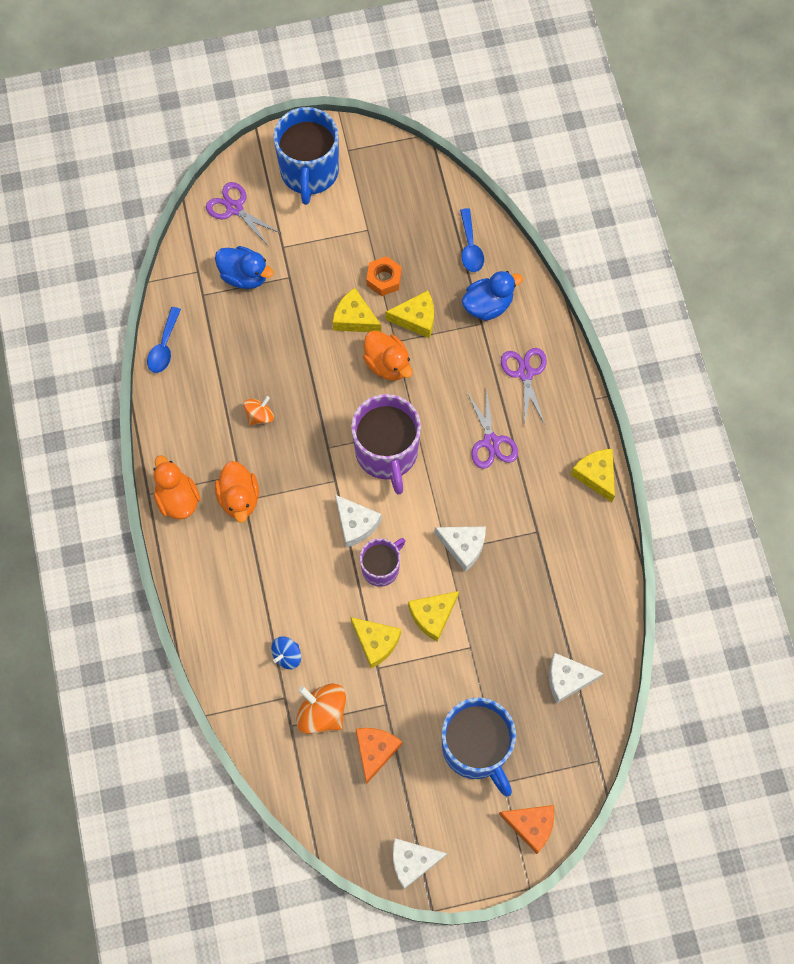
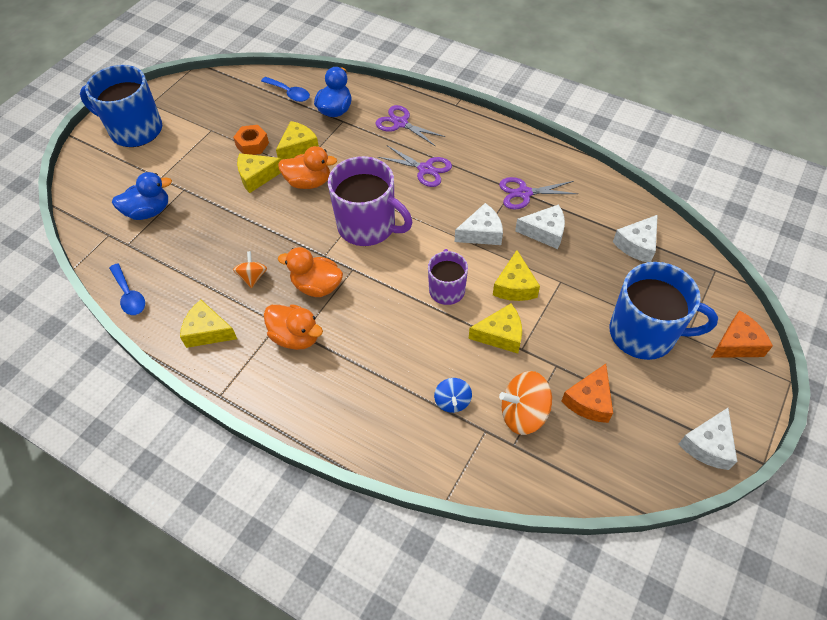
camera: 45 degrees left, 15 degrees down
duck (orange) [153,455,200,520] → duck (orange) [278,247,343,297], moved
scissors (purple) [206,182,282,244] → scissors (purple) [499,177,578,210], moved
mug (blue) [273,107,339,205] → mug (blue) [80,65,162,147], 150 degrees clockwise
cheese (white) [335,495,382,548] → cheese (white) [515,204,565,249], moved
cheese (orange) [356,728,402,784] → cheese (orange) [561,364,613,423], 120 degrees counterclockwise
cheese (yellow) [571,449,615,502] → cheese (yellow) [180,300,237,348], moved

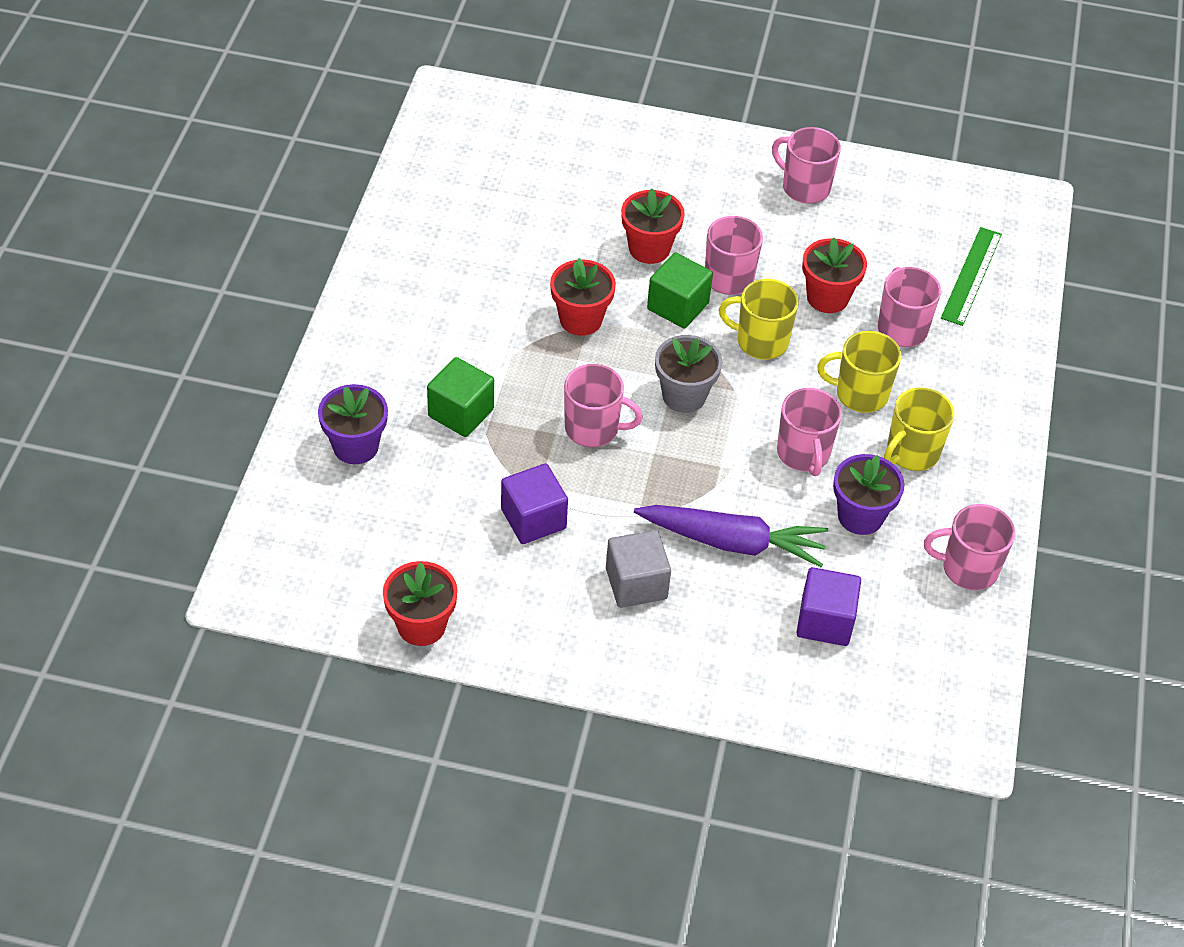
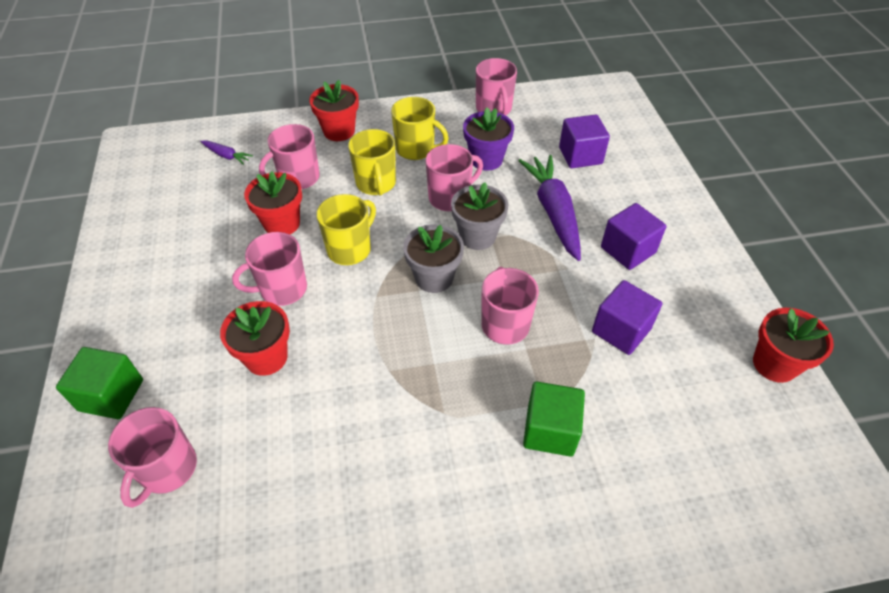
camera: 110 degrees left, 0 degrees up
flower pot (purple) [318,384,388,464] → -
flower pot (red) [550,258,616,336] → flower pot (red) [309,80,359,141], moved
cube (grey) [606,530,671,608] → cube (purple) [601,203,666,270]
cube (green) [647,253,713,328] → cube (green) [56,347,143,419], moved
mug (yellow) [719,279,799,360] → mug (yellow) [317,194,376,265], 135 degrees counterclockwise
mug (pink) [772,127,841,204] → mug (pink) [108,407,197,508], moved
ruler (green) [941,227,1002,326] → carrot (purple) [200,140,253,165]
- → flower pot (grey) [451,182,508,250]

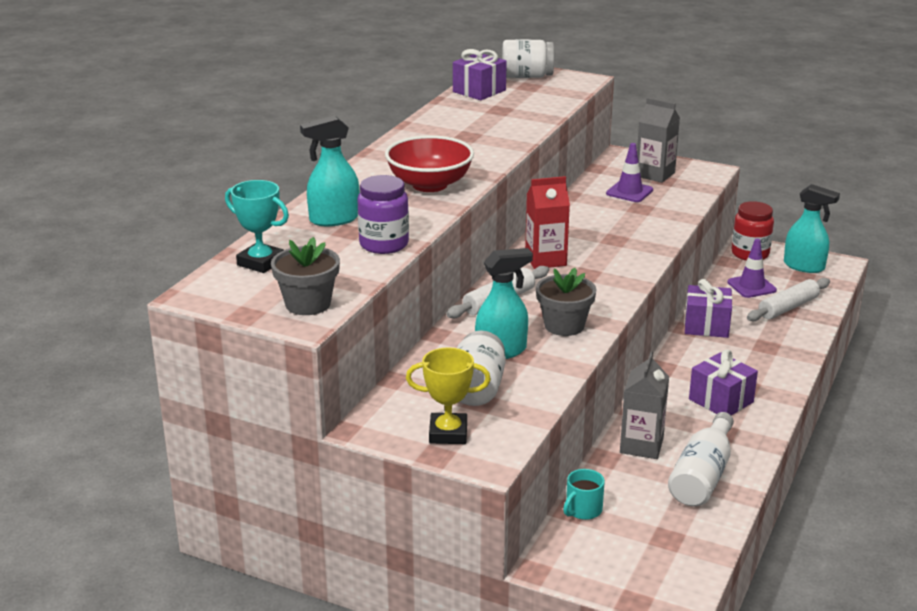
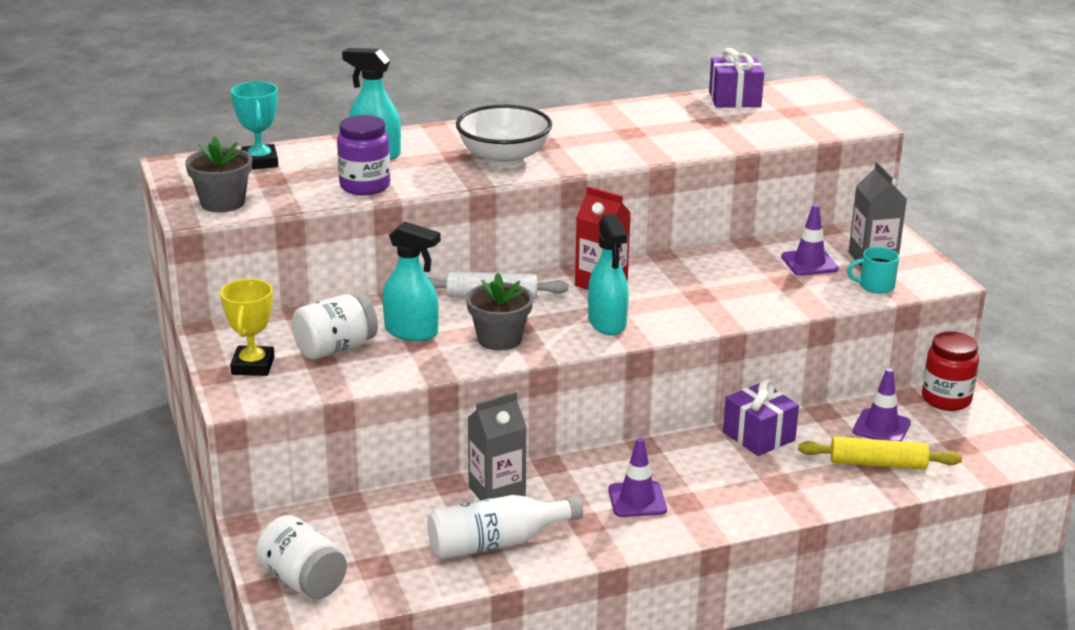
camera: 45 degrees right, 0 degrees up
bowl (red) [385,135,474,192] → bowl (white) [456,105,552,166]
trophy (yellow) [406,347,491,444] → trophy (yellow) [220,279,274,376], 45 degrees clockwise
jar (white) [502,39,554,78] → jar (white) [256,515,347,599], moved
mug (turquoise) [563,469,605,520] → mug (turquoise) [847,247,899,293], moved
gift (purple) [689,349,758,415] → traffic cone (purple) [608,437,667,517]
rolling pin (white) [747,278,830,321] → rolling pin (yellow) [798,437,962,470]
spray bottle (turquoise) [784,184,840,273] → spray bottle (turquoise) [588,214,629,335], moved

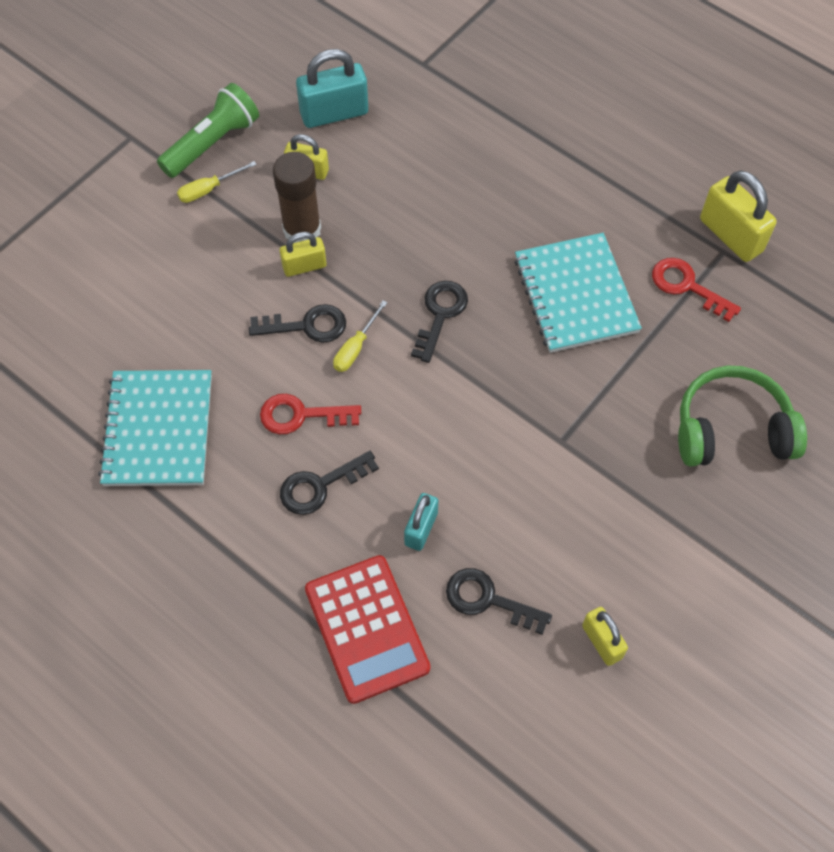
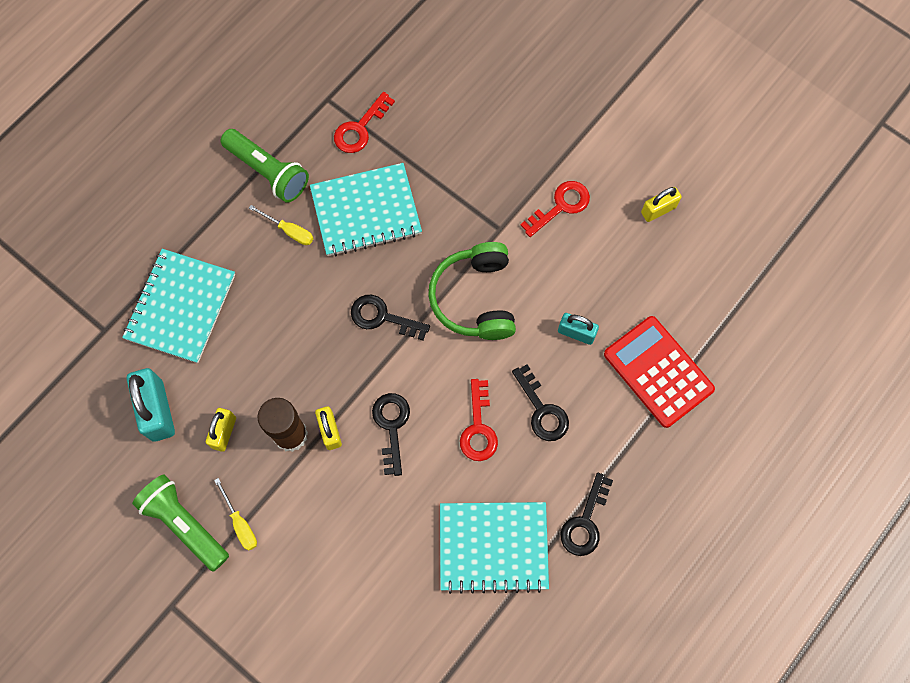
camera: 90 degrees left, 10 degrees up
calculator (red) [305,555,430,704] → calculator (red) [604,316,715,428], 105 degrees counterclockwise
screwdriver (yellow) [333,300,388,372] → screwdriver (yellow) [249,205,313,245], moved
key (black) [446,568,552,635] → key (black) [561,472,613,556], moved
headphones (green) [678,366,807,466] → headphones (green) [428,242,516,340], moved
padlock (yellow) [700,170,776,262] → -
- → notebook (turquoise) [122,249,235,363]
- → flashlight (green) [221,129,309,202]
- → key (red) [521,181,590,237]

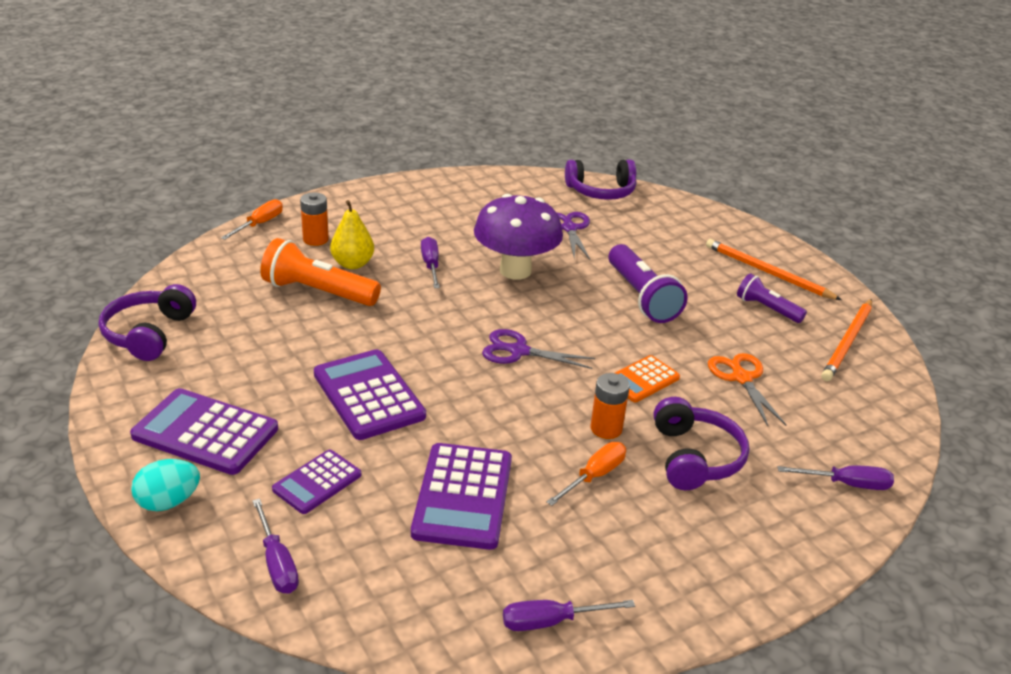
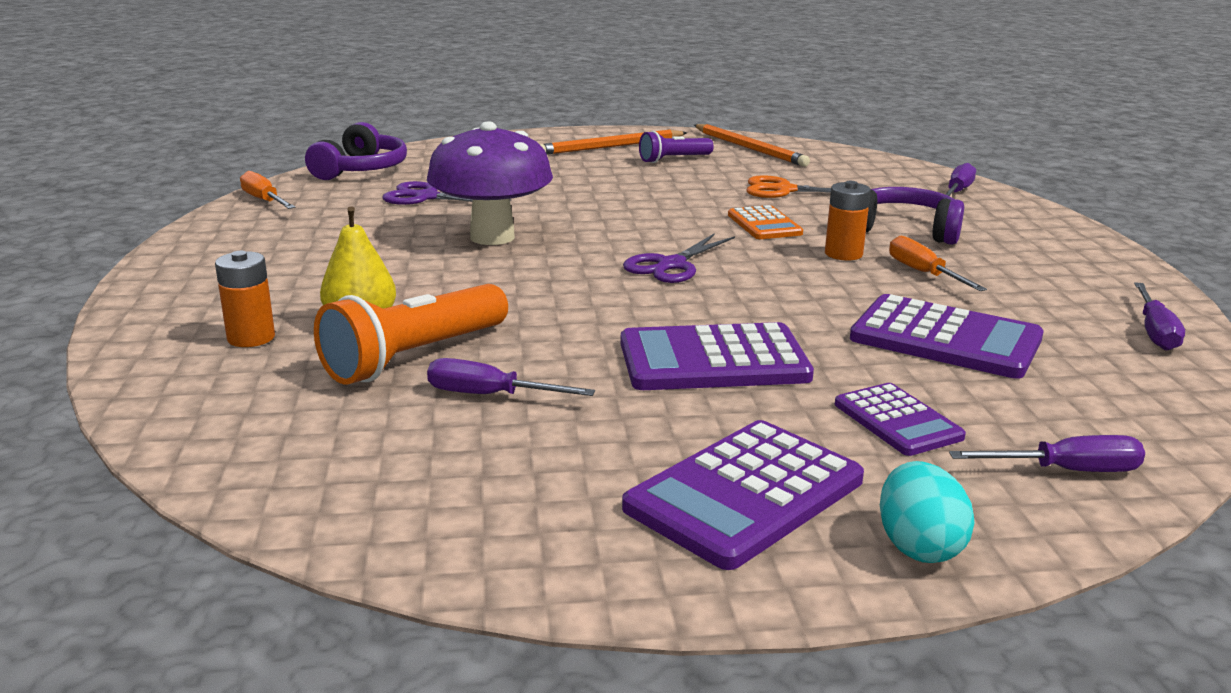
camera: 65 degrees left, 10 degrees down
headphones (purple) [99,284,196,361] → -
screwdriver (orange) [221,199,283,240] → screwdriver (orange) [240,171,295,209], moved
screwdriver (purple) [421,237,440,288] → screwdriver (purple) [427,358,595,396], moved
flashlight (purple) [609,244,688,323] → -

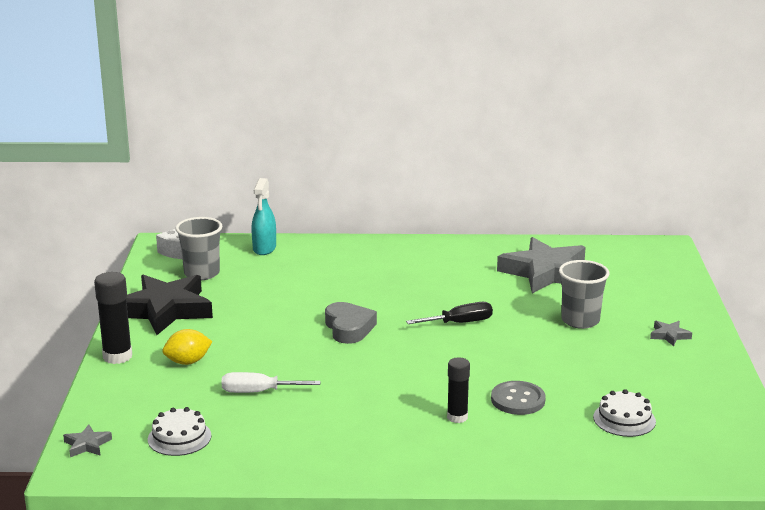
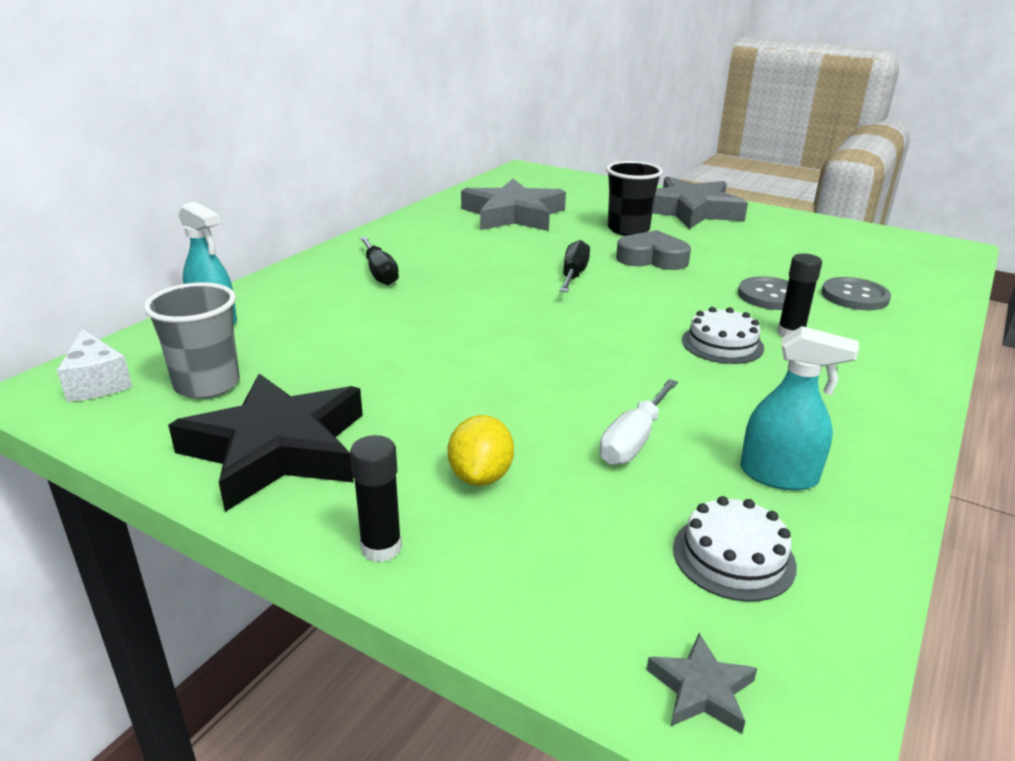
camera: 60 degrees left, 5 degrees up
glue stick (black) [94,272,132,364] → glue stick (black) [350,435,402,562], x0.66
heart (grey) [325,302,377,344] → heart (grey) [616,230,691,270], moved
cup (grey) [559,260,609,329] → cup (black) [606,161,663,236]
cake (white) [593,389,656,437] → cake (white) [682,307,764,364], moved
star (grey) [650,321,692,346] → star (grey) [652,176,748,229], x2.49
- → screwdriver (black) [360,236,399,285]
- → spray bottle (turquoise) [741,326,859,490]
- → button (grey) [822,277,891,310]

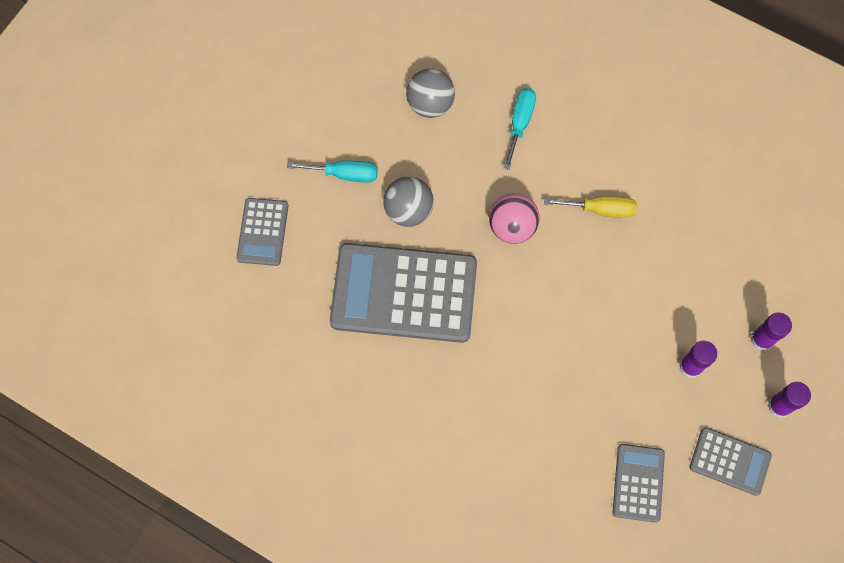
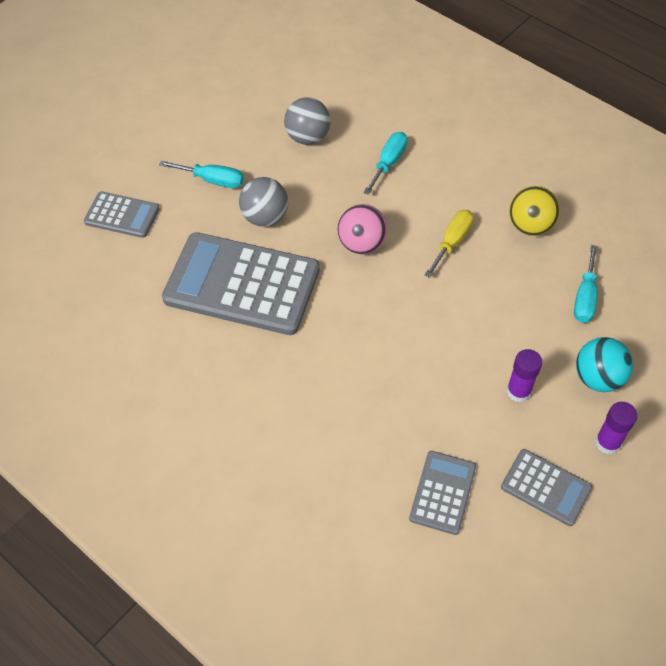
camera: 10 degrees right, 15 degrees down
calculator (grey) [236,198,288,266] → calculator (grey) [84,192,160,238], 90 degrees counterclockwise
screwdriver (yellow) [544,196,637,218] → screwdriver (yellow) [425,210,474,278], 75 degrees counterclockwise
glue stick (purple) [750,312,792,351] → ball (turquoise) [576,337,633,392]
- → ball (yellow) [509,186,560,236]
- → screwdriver (turquoise) [574,245,598,323]

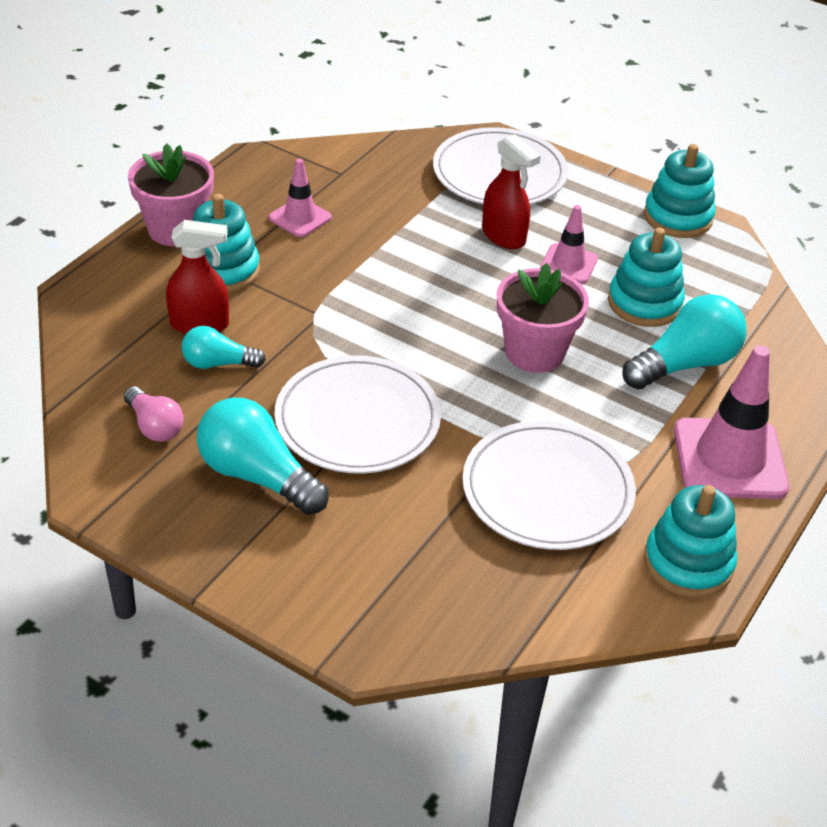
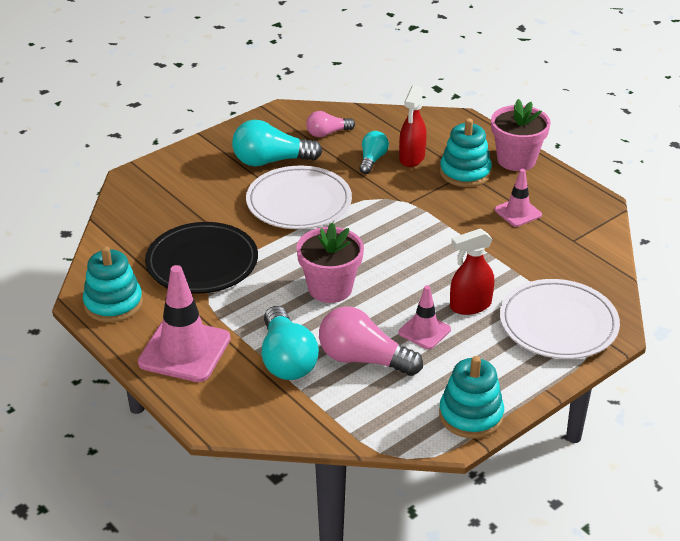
camera: 110 degrees right, 5 degrees down
light bulb (turquoise) [197,398,329,515] → light bulb (turquoise) [232,120,322,166], 150 degrees counterclockwise
plate (white) [463,421,636,550] → plate (black) [145,222,258,294]
stacking toy (turquoise) [608,228,685,327] → light bulb (pink) [319,306,423,376]

